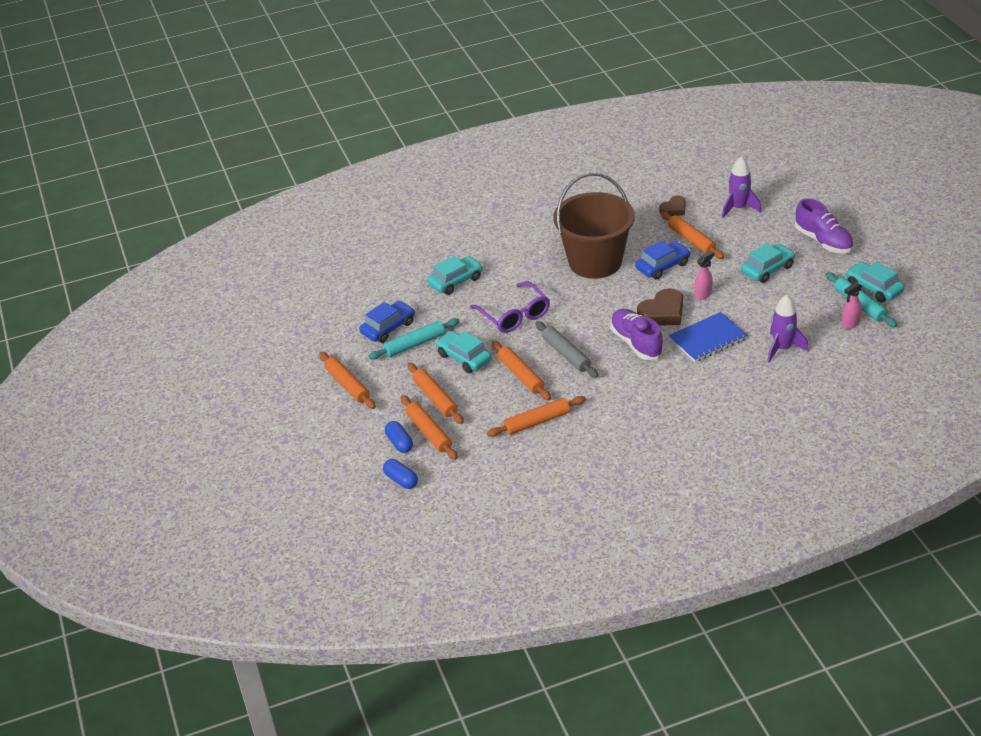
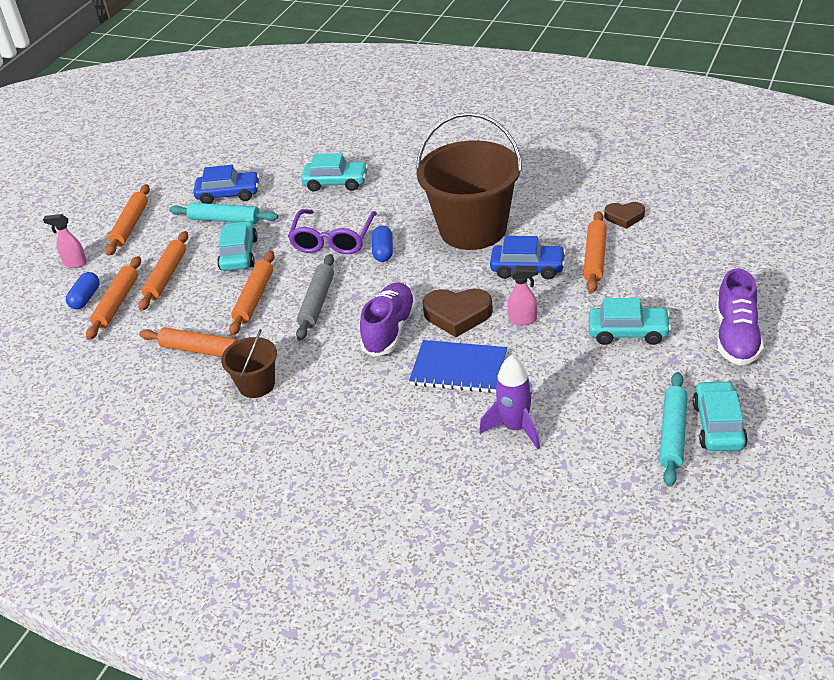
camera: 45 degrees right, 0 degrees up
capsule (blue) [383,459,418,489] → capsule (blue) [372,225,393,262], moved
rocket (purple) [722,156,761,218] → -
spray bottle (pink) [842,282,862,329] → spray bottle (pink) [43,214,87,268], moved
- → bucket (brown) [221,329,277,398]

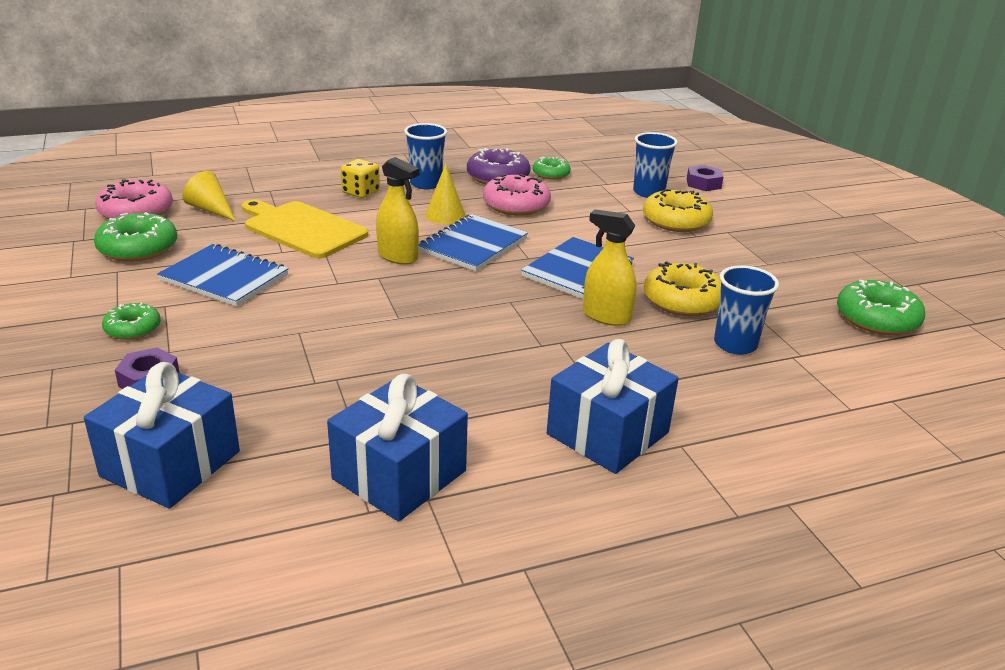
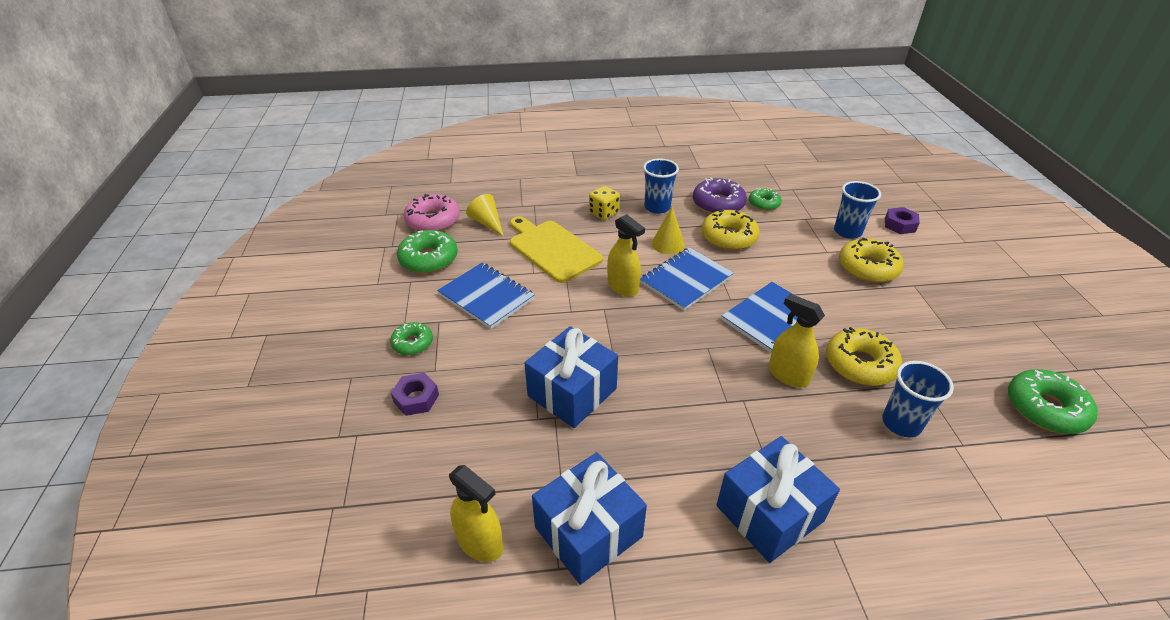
camera: 15 degrees right, 10 degrees up
gift (blue) [84,362,240,509] → gift (blue) [525,326,618,428], moved
donut (pink) [483,174,551,216] → donut (yellow) [702,210,760,250]
- → spray bottle (yellow) [449,465,503,562]

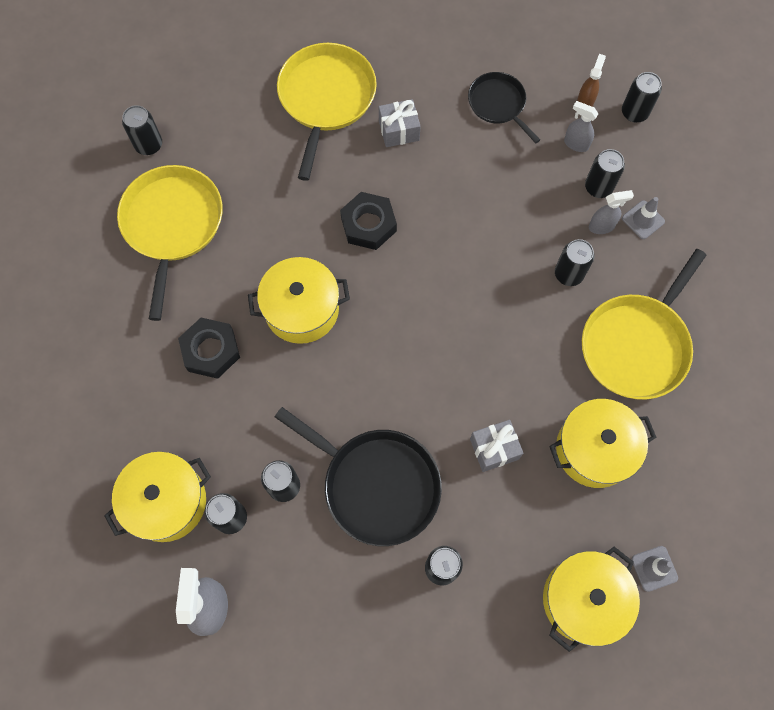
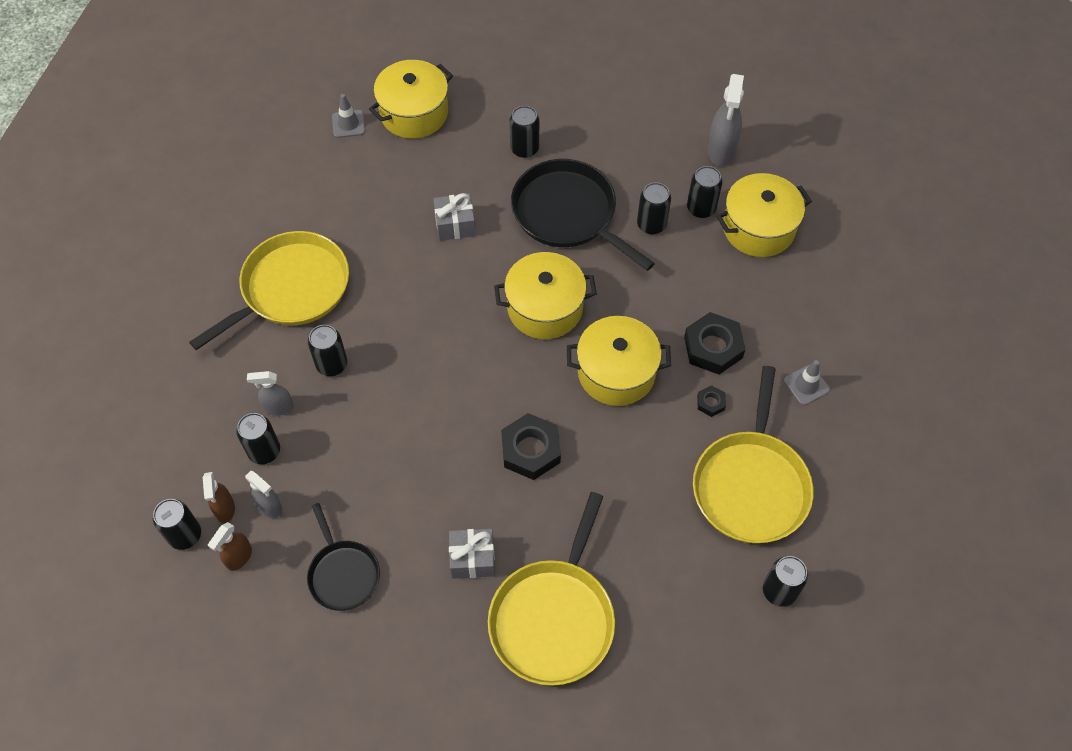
camera: 170 degrees left, 10 degrees down
pot (yellow) [549,399,657,488] → pot (yellow) [494,252,597,339], moved
traffic cone (grey) [622,197,665,239] → traffic cone (grey) [784,360,830,405], moved
- → spray bottle (brown) [203,472,235,523]
- → nut (black) [697,385,726,417]

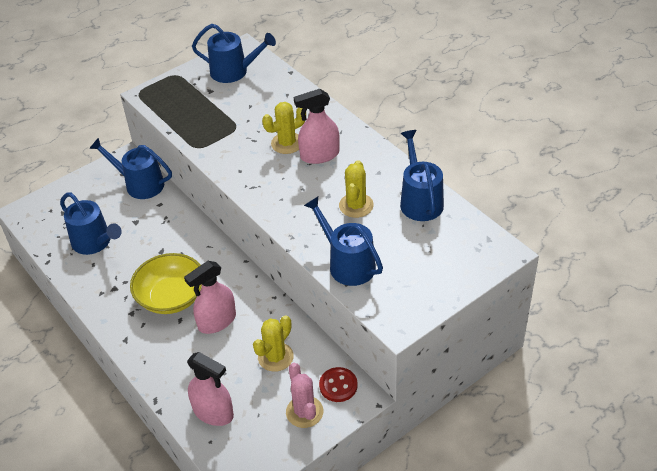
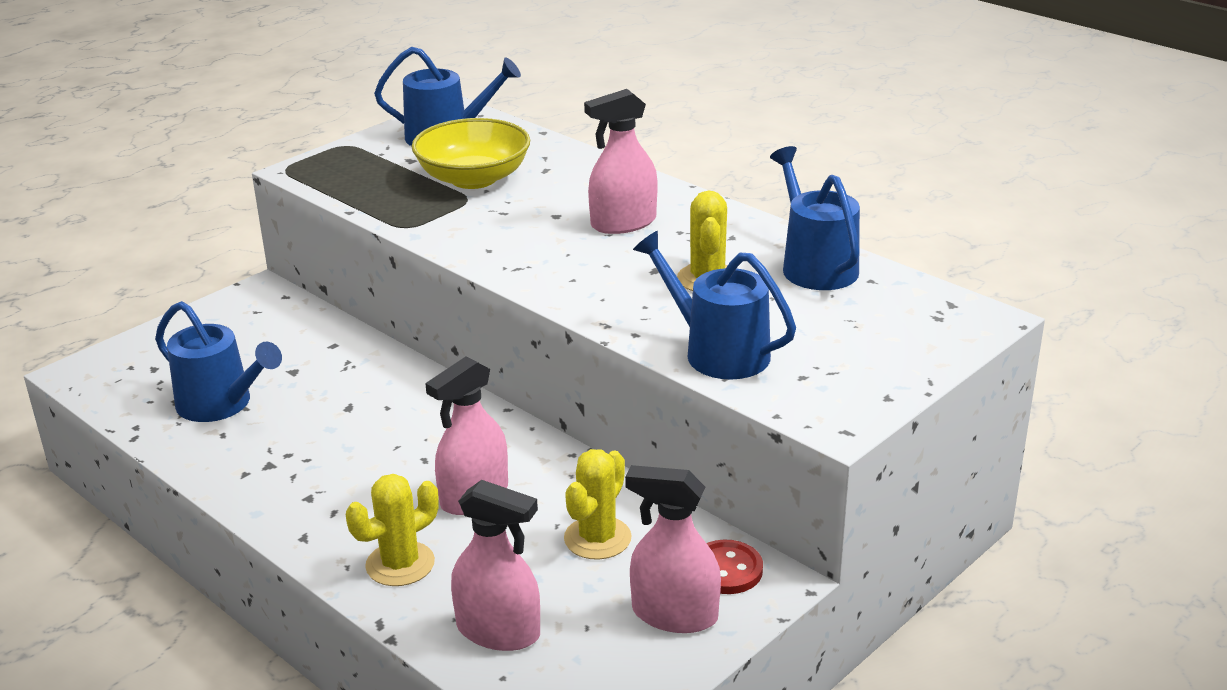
camera: 10 degrees left, 15 degrees down
watering can (blue) [89,138,172,199] → -
bowl (yellow) [130,253,202,314] → bowl (yellow) [411,118,530,189], moved
cactus (yellow) [262,102,306,154] → cactus (yellow) [346,474,439,586], moved
cactus (pink) [286,363,324,428] → spray bottle (pink) [625,465,721,633]

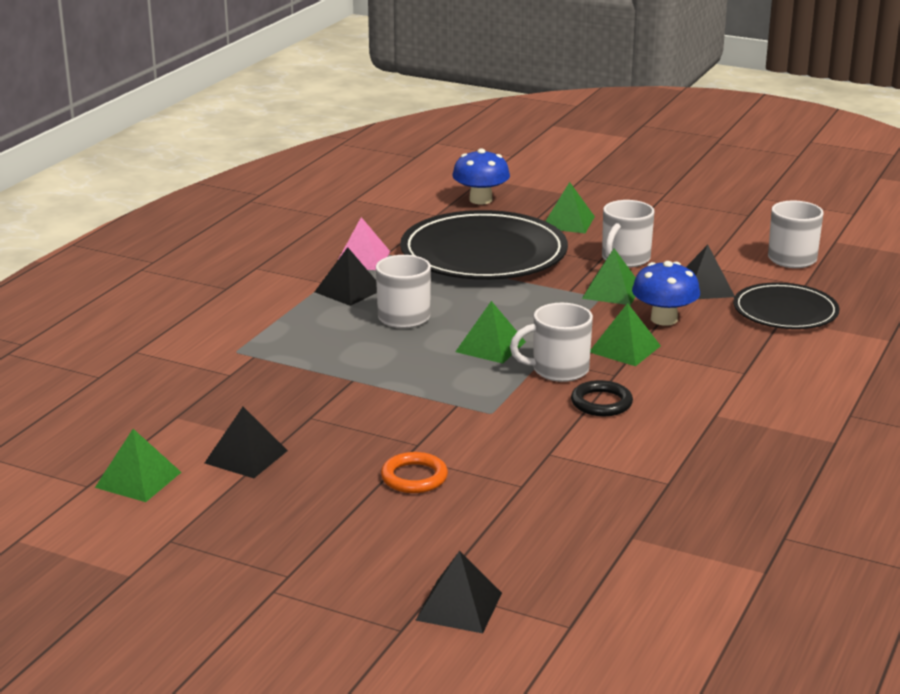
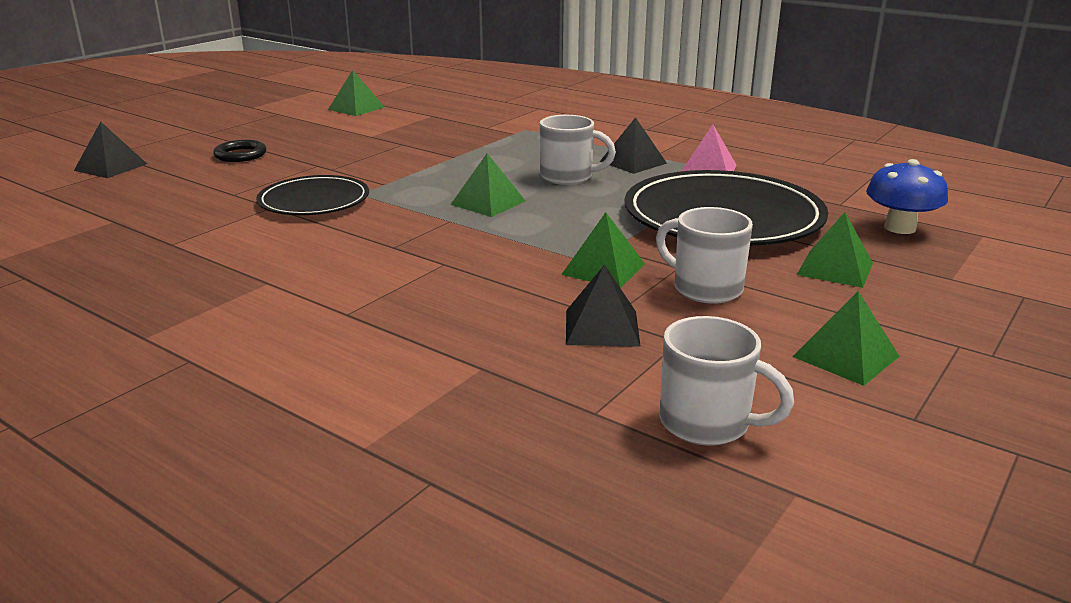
camera: 100 degrees right, 0 degrees up
pyramid (black) [205,407,288,478] → -
ring (orange) [381,452,448,493] → -
mug (white) [510,303,593,382] → -
ring (black) [571,380,633,416] → ring (black) [213,140,266,162], moved
pyramid (green) [590,303,661,366] → pyramid (green) [792,291,900,386], moved
mushroom (blue) [632,261,700,326] → -
plate (black) [733,282,839,329] → plate (black) [256,175,369,215], moved

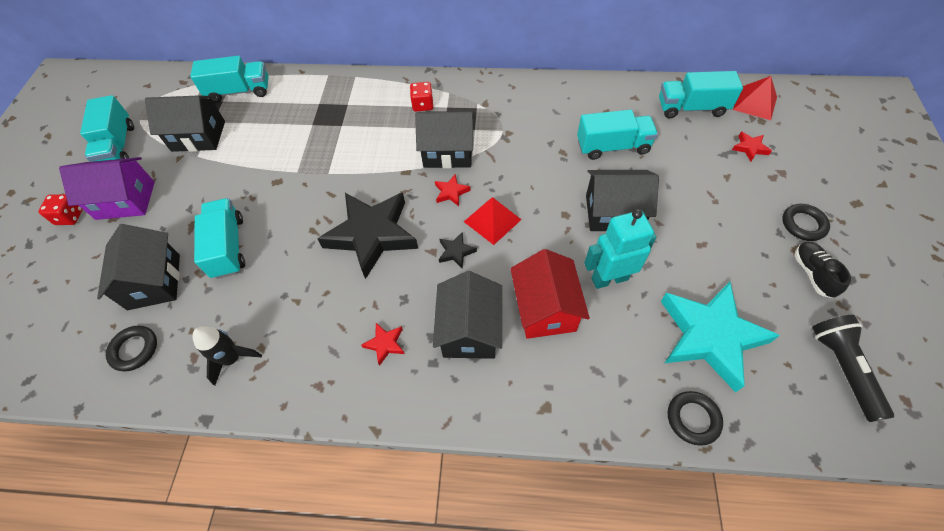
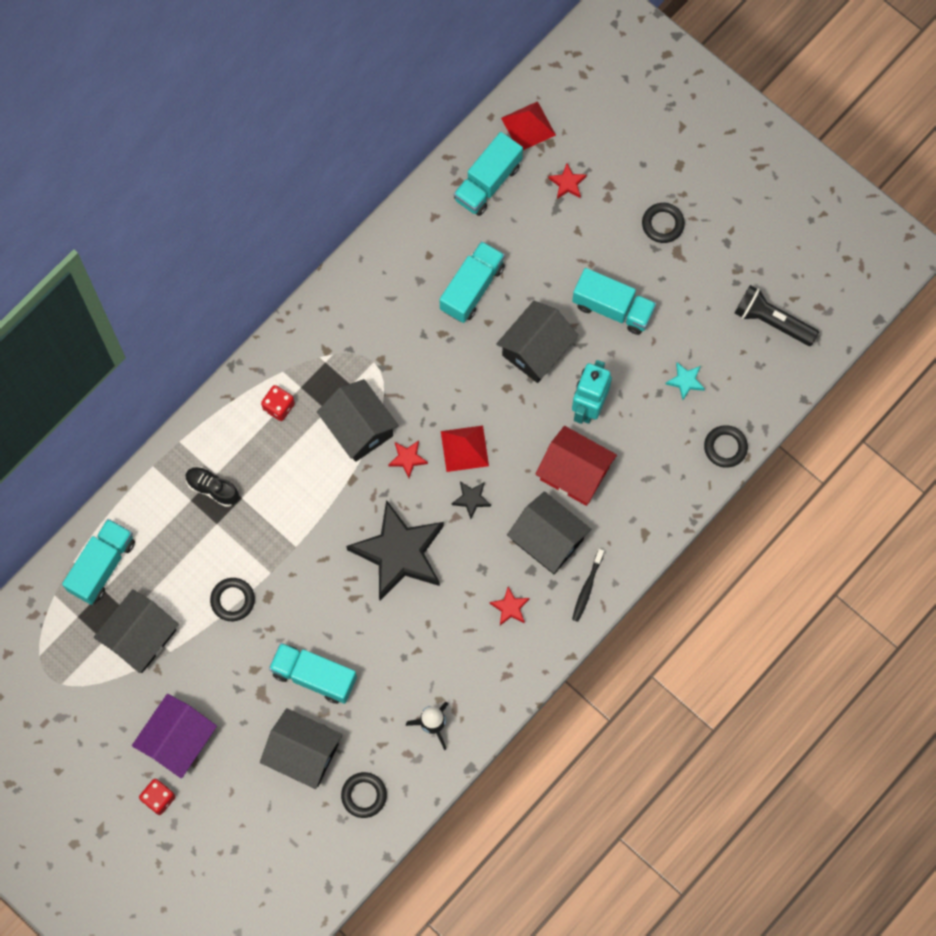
camera: 55 degrees left, 15 degrees up
truck (turquoise) [80,95,134,162] → truck (turquoise) [572,268,656,335], moved
house (black) [415,111,474,168] → house (black) [317,379,399,462], 75 degrees counterclockwise
star (turquoise) [661,282,780,392] → star (turquoise) [666,362,705,400], x0.40
shoe (black) [794,242,851,298] → shoe (black) [185,467,239,507], moved
- → ring (black) [210,578,255,621]
- → toothbrush (black) [572,549,604,622]

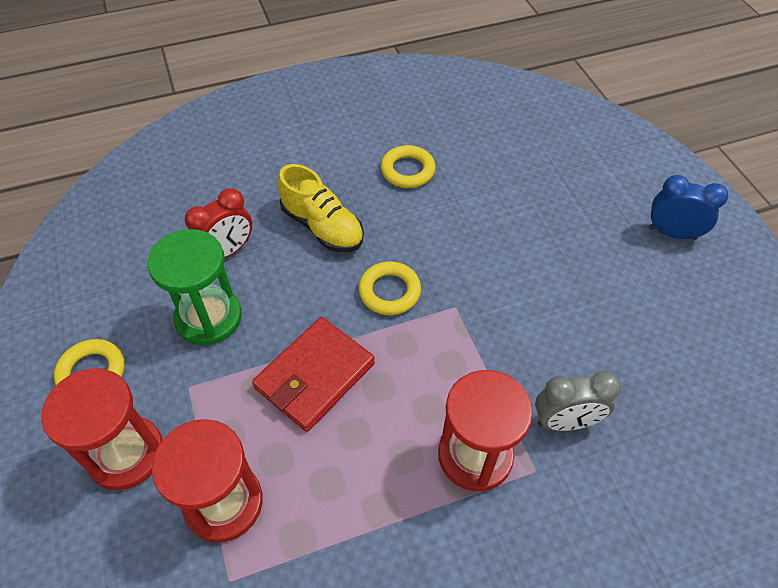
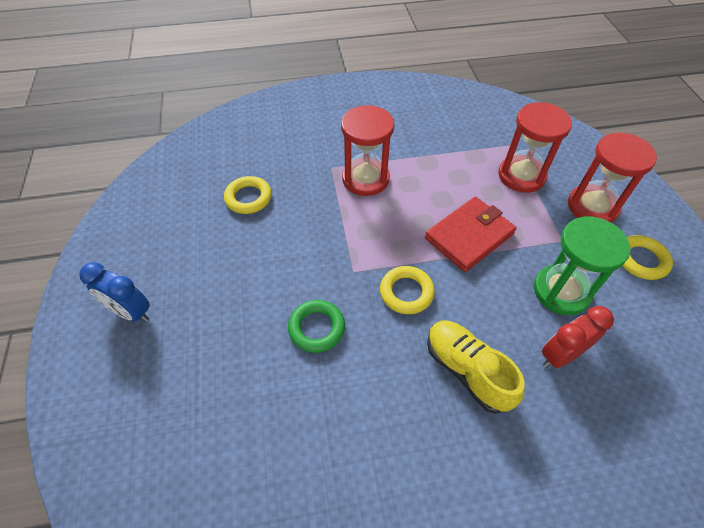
camera: 170 degrees left, 0 degrees up
ring (yellow) [381,145,436,188] → ring (yellow) [224,176,272,214], moved
clock (grey) [535,371,621,431] → -
- → ring (green) [288,300,345,353]

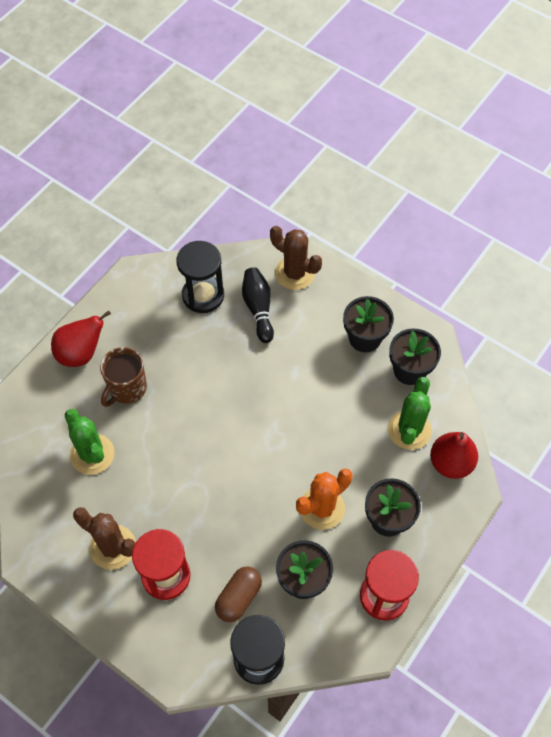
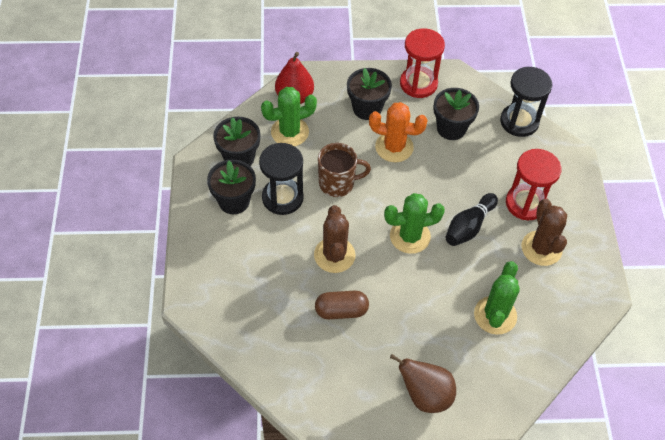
camera: 130 degrees left, 5 degrees down
pear (red) [51,310,111,367] → pear (brown) [390,354,456,413]
mug (brown) [100,347,147,407] → mug (brown) [318,143,371,197], moved
hourglass (black) [177,241,224,313] → hourglass (black) [259,143,304,215], moved
capsule (brown) [215,566,262,622] → capsule (brown) [315,291,369,319], moved
bowling pin (black) [242,267,274,343] → bowling pin (black) [445,193,498,246], moved
cactus (brown) [270,226,322,290] → cactus (brown) [314,205,356,273], moved
- → cactus (green) [384,193,445,254]

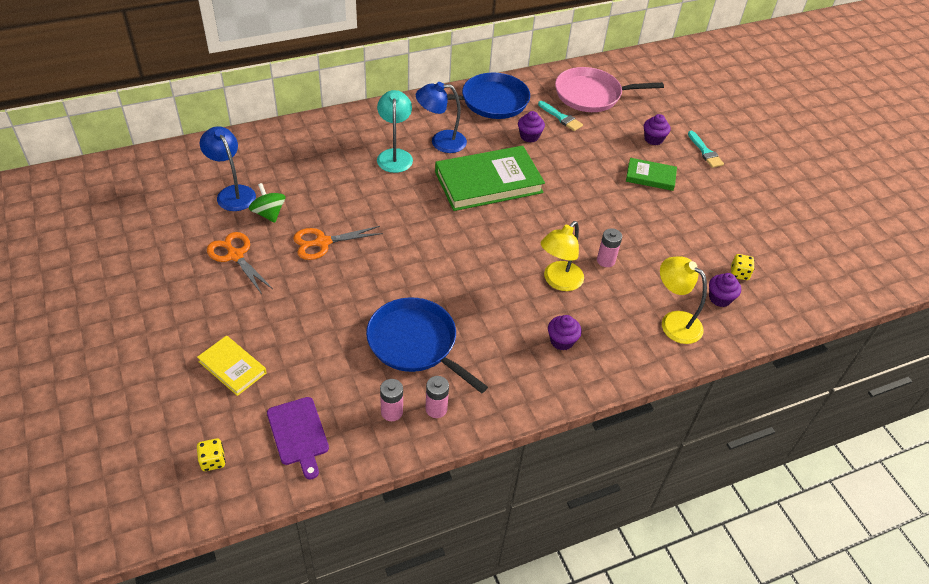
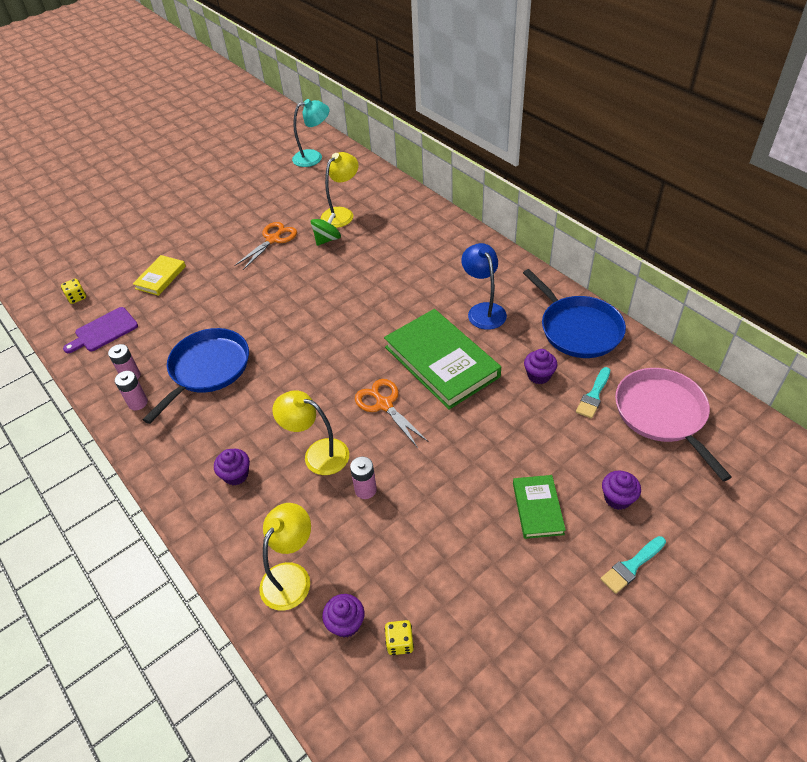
camera: 80 degrees right, 0 degrees up
lamp (blue) [200,126,256,211] → lamp (yellow) [321,152,359,228]
scissors (orange) [293,226,383,260] → scissors (orange) [355,379,429,448], moved
lamp (turquoise) [377,90,413,173] → lamp (turquoise) [292,99,329,167], moved

